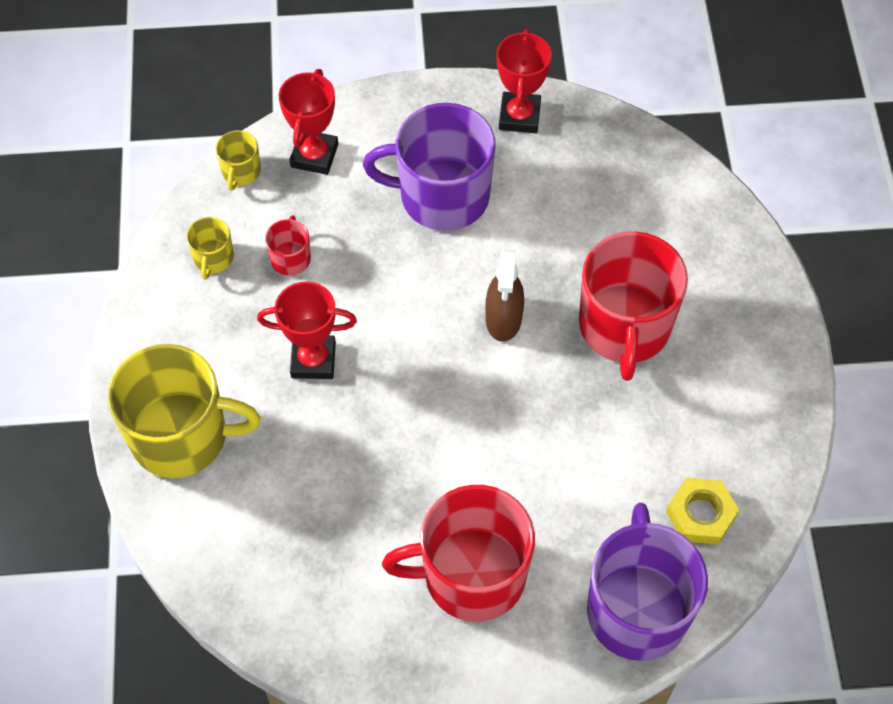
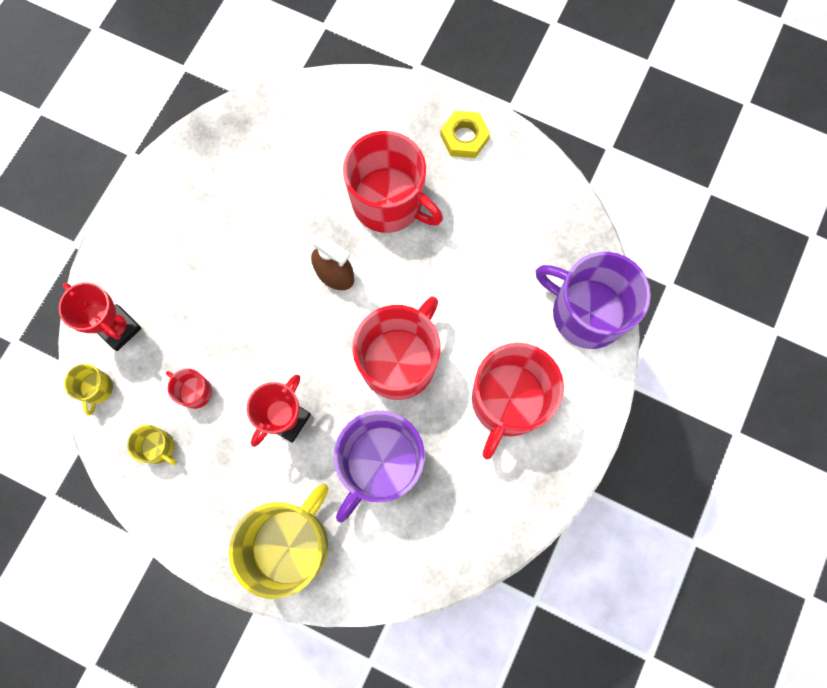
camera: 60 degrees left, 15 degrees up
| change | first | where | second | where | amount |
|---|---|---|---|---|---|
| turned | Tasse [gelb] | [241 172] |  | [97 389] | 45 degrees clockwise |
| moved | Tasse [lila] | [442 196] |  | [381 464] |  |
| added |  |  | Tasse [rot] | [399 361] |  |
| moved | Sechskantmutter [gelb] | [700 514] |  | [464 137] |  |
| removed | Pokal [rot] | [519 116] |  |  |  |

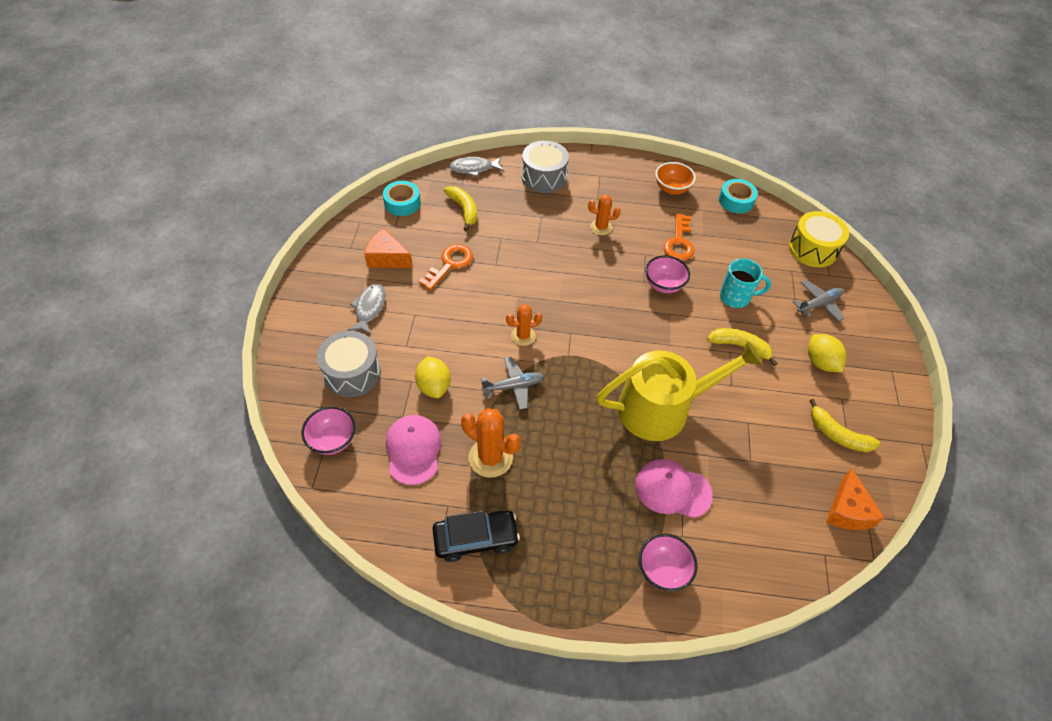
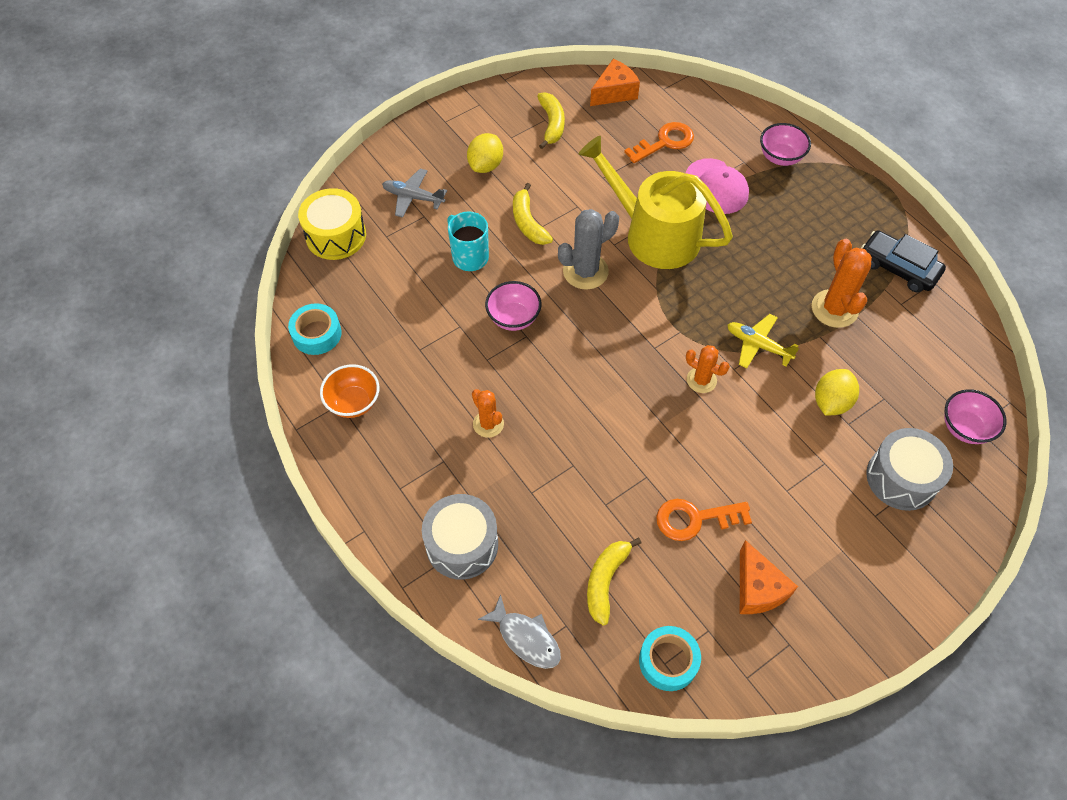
camera: 130 degrees left, 5 degrees up
| change | first | where | second | where | amount |
|---|---|---|---|---|---|
| added |  |  | Kaktus [grau] | [585 271] |  |
| moved | Schlüssel [orange] | [679 242] |  | [665 142] |  |
| recoloured | Flugzeug [grau] | [514 386] | Flugzeug [gelb] | [758 345] |  |
| removed | Fisch [grau] | [369 308] |  |  |  |
| removed | Kappe [rosa] | [413 450] |  |  |  |

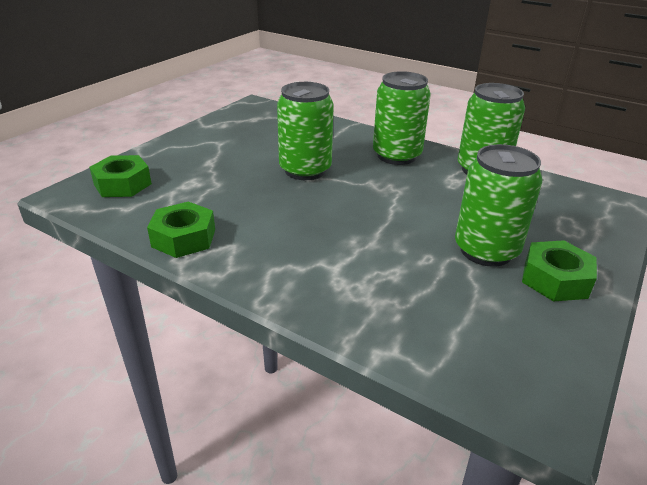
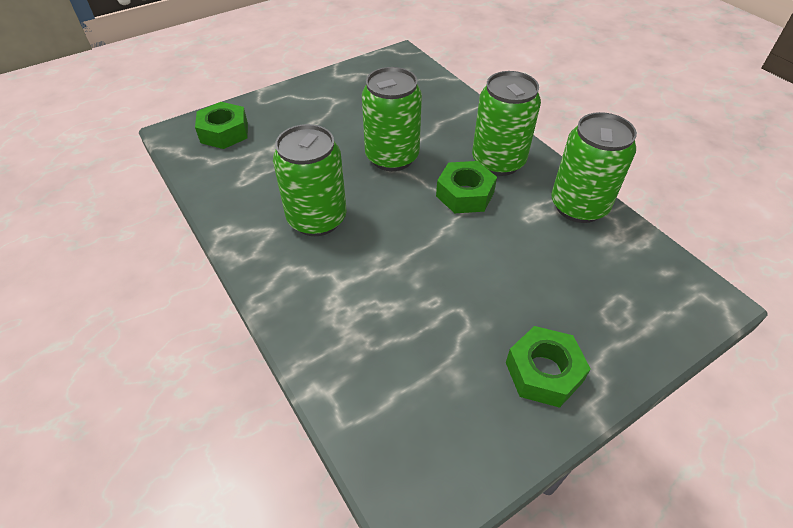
camera: 25 degrees right, 15 degrees up
| change | first | where | second | where | amount |
|---|---|---|---|---|---|
| moved | Dose [grün] | [486 250] |  | [317 219] |  |
| moved | Sechskantmutter [grün] | [184 238] |  | [465 194] |  |

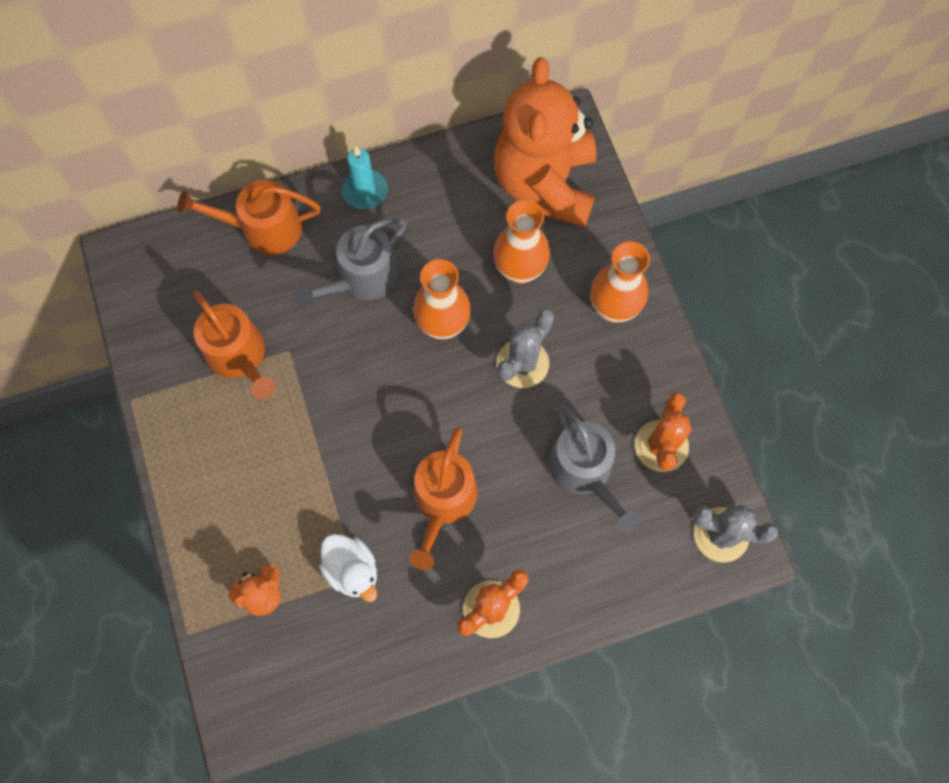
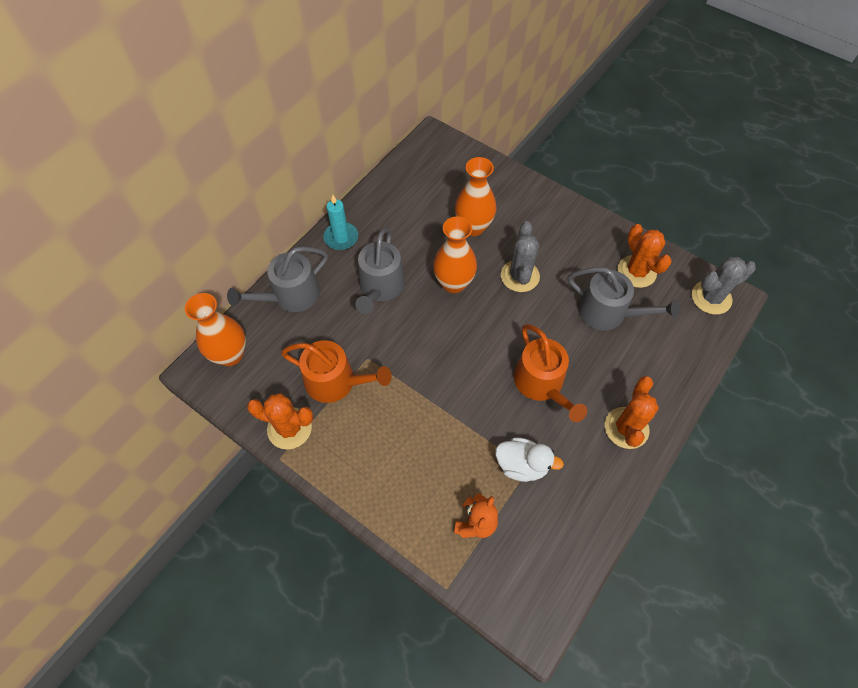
camera: 35 degrees left, 10 degrees down
| change | first | where | second | where | amount |
|---|---|---|---|---|---|
| moved | Vase [orange] | [613 308] |  | [230 355] |  |
| recoloured | Gießkanne [orange] | [263 228] | Gießkanne [grau] | [290 296] |  |
| added |  |  | Kaktus [orange] | [289 428] |  |
| removed | Teddybär [orange] | [545 184] |  |  |  |

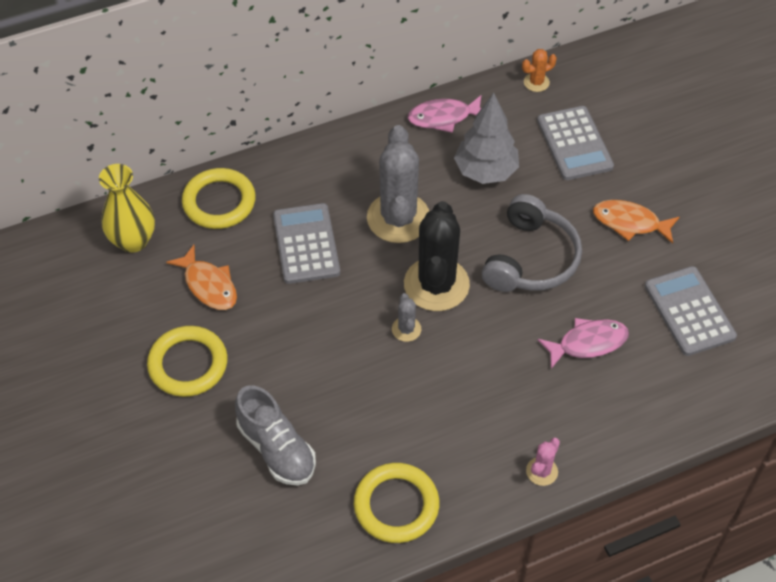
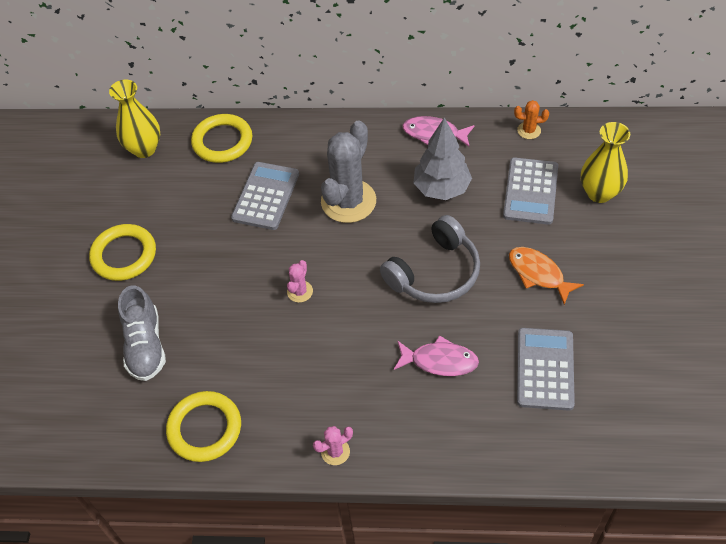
camera: 30 degrees right, 0 degrees up
| change | first | where | second | where | amount |
|---|---|---|---|---|---|
| recoloured | Kaktus [grau] | [406 329] | Kaktus [rosa] | [300 291] |  |
| added |  |  | Vase [gelb] | [599 193] |  |
| removed | Fisch [orange] | [209 285] |  |  |  |
| removed | Kaktus [schwarz] | [436 284] |  |  |  |

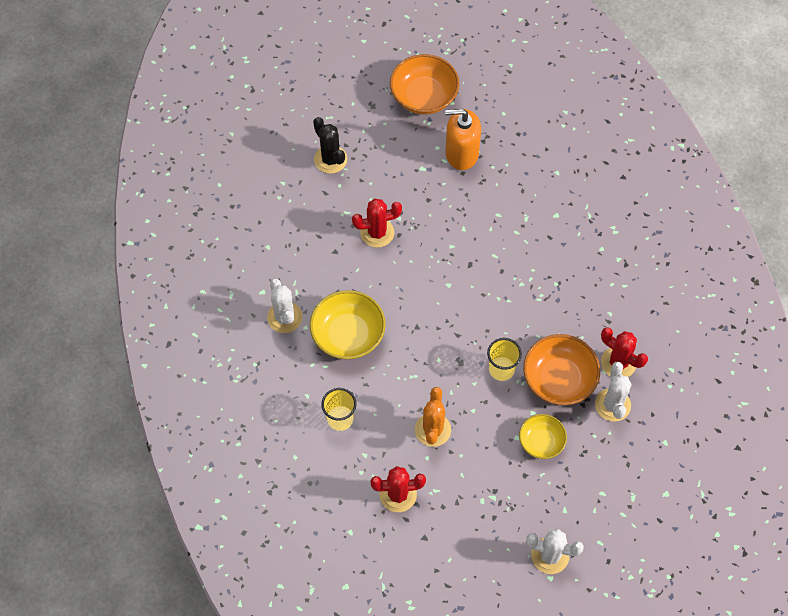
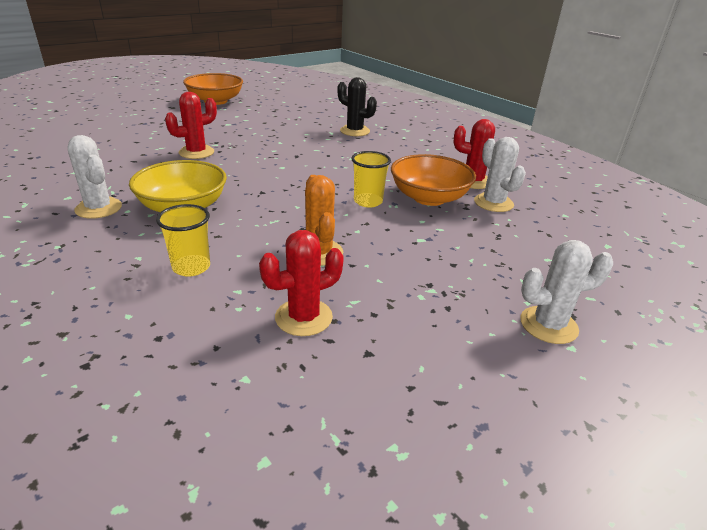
camera: 25 degrees left, 30 degrees down
| change | first | where | second | where | amount |
|---|---|---|---|---|---|
| moved | Kaktus [schwarz] | [330 159] |  | [355 131] |  |
| removed | Seifenspender [orange] | [461 153] |  |  |  |
| removed | Schüssel [gelb] | [541 442] |  |  |  |

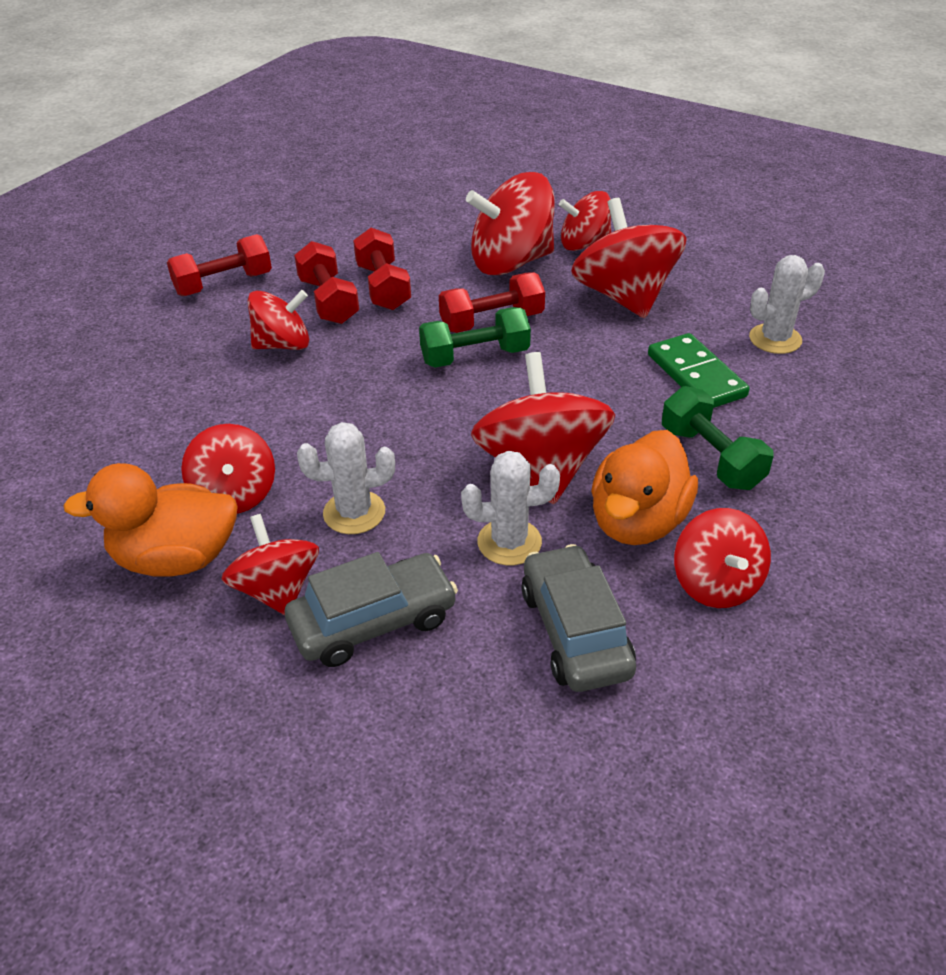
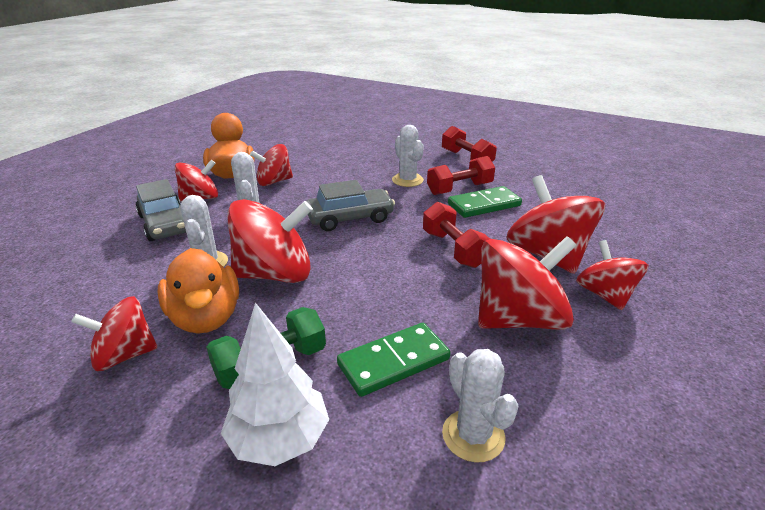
camera: 85 degrees right, 10 degrees down
| change | first | where | second | where | amount |
|---|---|---|---|---|---|
| turned | Ente [orange] | [638 522] |  | [206 317] | 135 degrees counterclockwise |
| added |  |  | Baum [weiß] | [279 440] |  |
| moved | Auto [grau] | [575 631] |  | [350 218] |  |
| replaced | Kreisel [rot] | [283 345] | Kaktus [weiß] | [407 180] |  |
| replaced | Hantel [rot] | [383 287] | Dominostein [grün] | [484 205] |  |
| removed | Hantel [grün] | [475 356] |  |  |  |

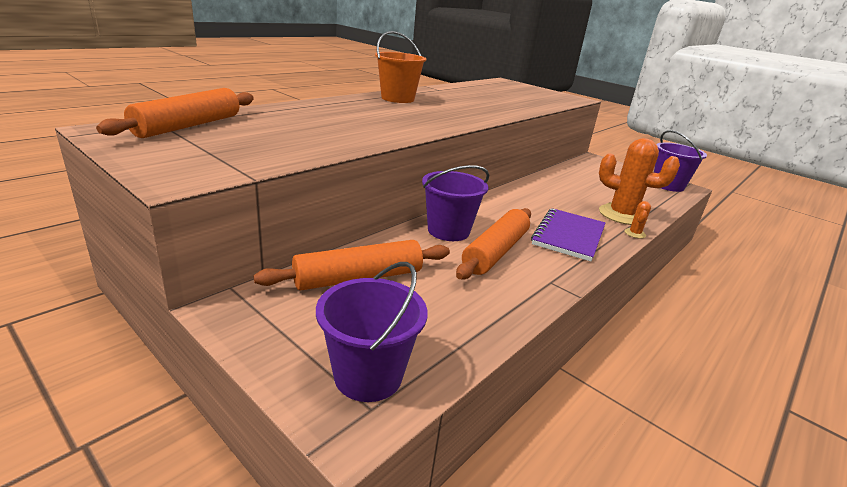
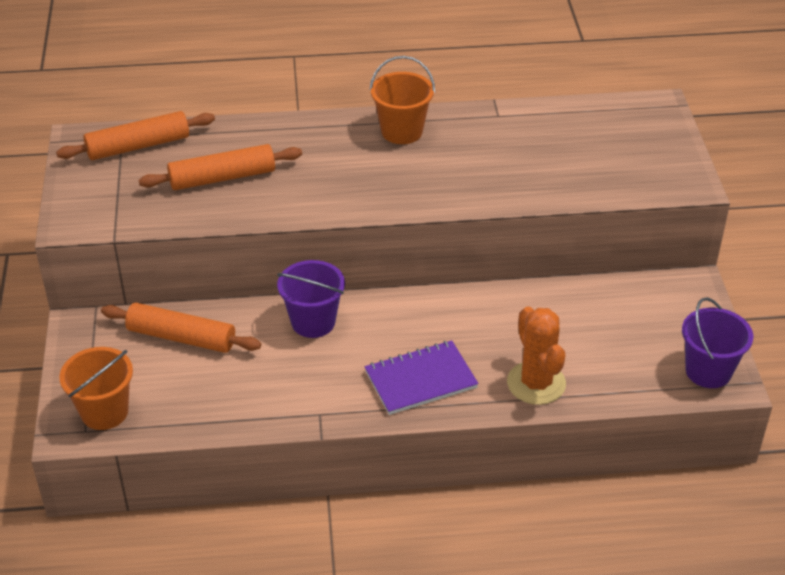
camera: 45 degrees right, 15 degrees up
| change | first | where | second | where | amount |
|---|---|---|---|---|---|
| recoloured | Eimer [lila] | [368 376] | Eimer [orange] | [104 412] |  |
| moved | Nudelholz [orange] | [496 252] |  | [222 178] |  |
| removed | Kaktus [orange] | [634 233] |  |  |  |

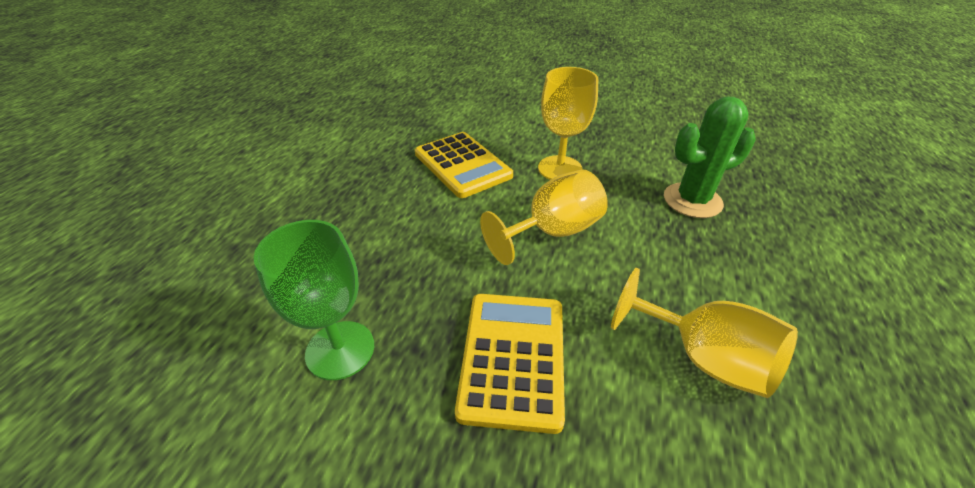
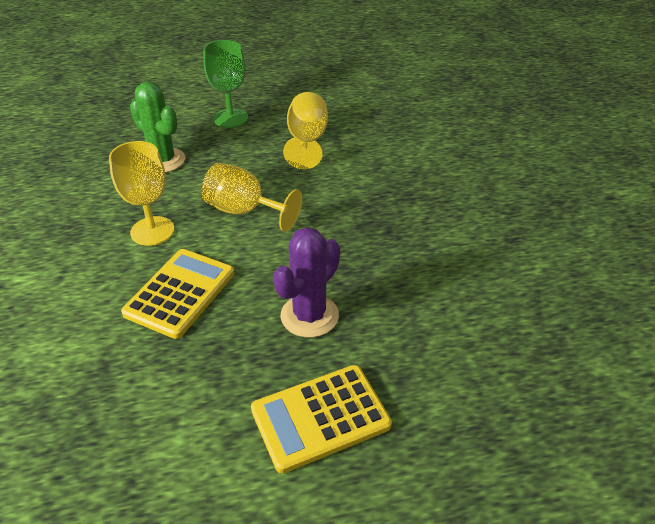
camera: 120 degrees left, 0 degrees up
| change | first | where | second | where | amount |
|---|---|---|---|---|---|
| moved | Kelch [grün] | [340 350] |  | [230 118] |  |
| moved | Taschenrechner [gelb] | [513 358] |  | [320 417] |  |
| added |  |  | Kaktus [lila] | [309 316] |  |

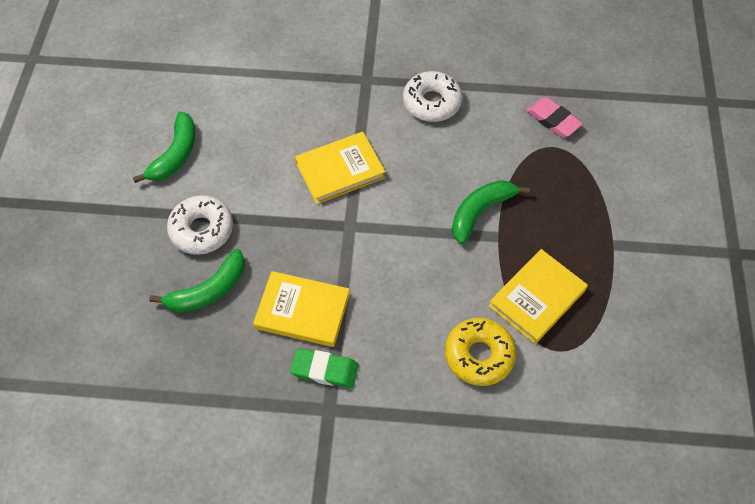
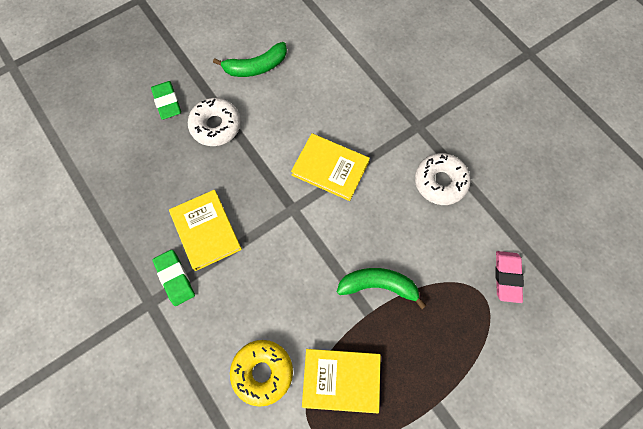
camera: 50 degrees right, 10 degrees up
| change | first | where | second | where | amount |
|---|---|---|---|---|---|
| added |  |  | Radiergummi [grün] | [167 102] |  |
| removed | Banane [grün] | [208 290] |  |  |  |

